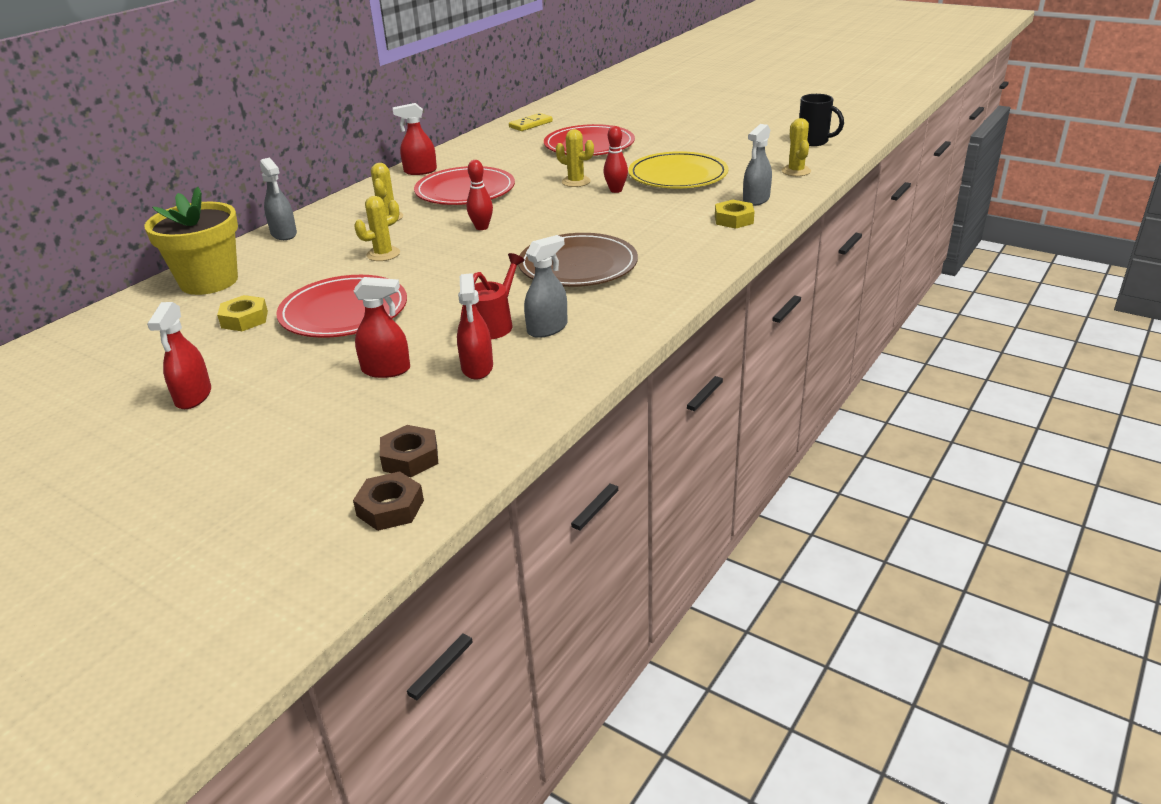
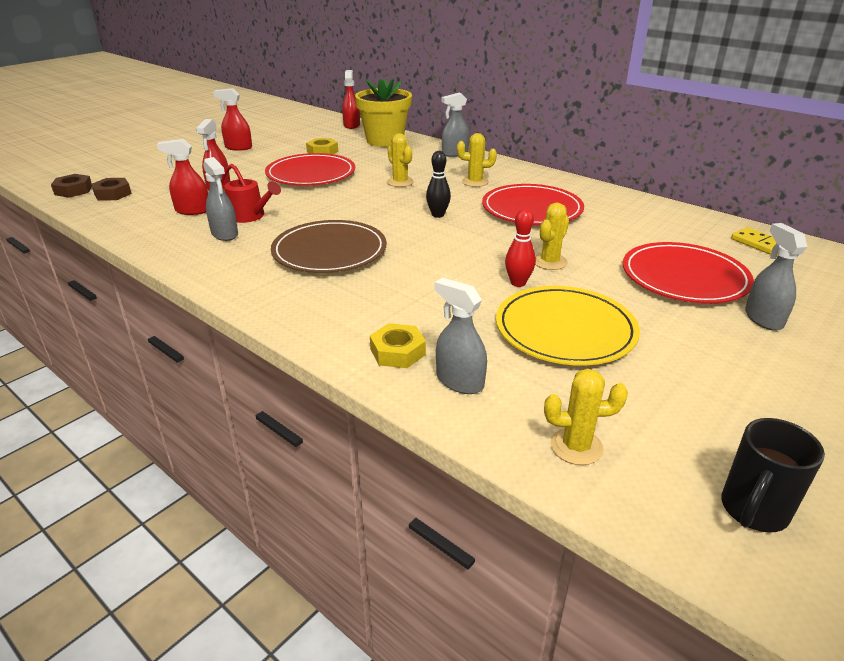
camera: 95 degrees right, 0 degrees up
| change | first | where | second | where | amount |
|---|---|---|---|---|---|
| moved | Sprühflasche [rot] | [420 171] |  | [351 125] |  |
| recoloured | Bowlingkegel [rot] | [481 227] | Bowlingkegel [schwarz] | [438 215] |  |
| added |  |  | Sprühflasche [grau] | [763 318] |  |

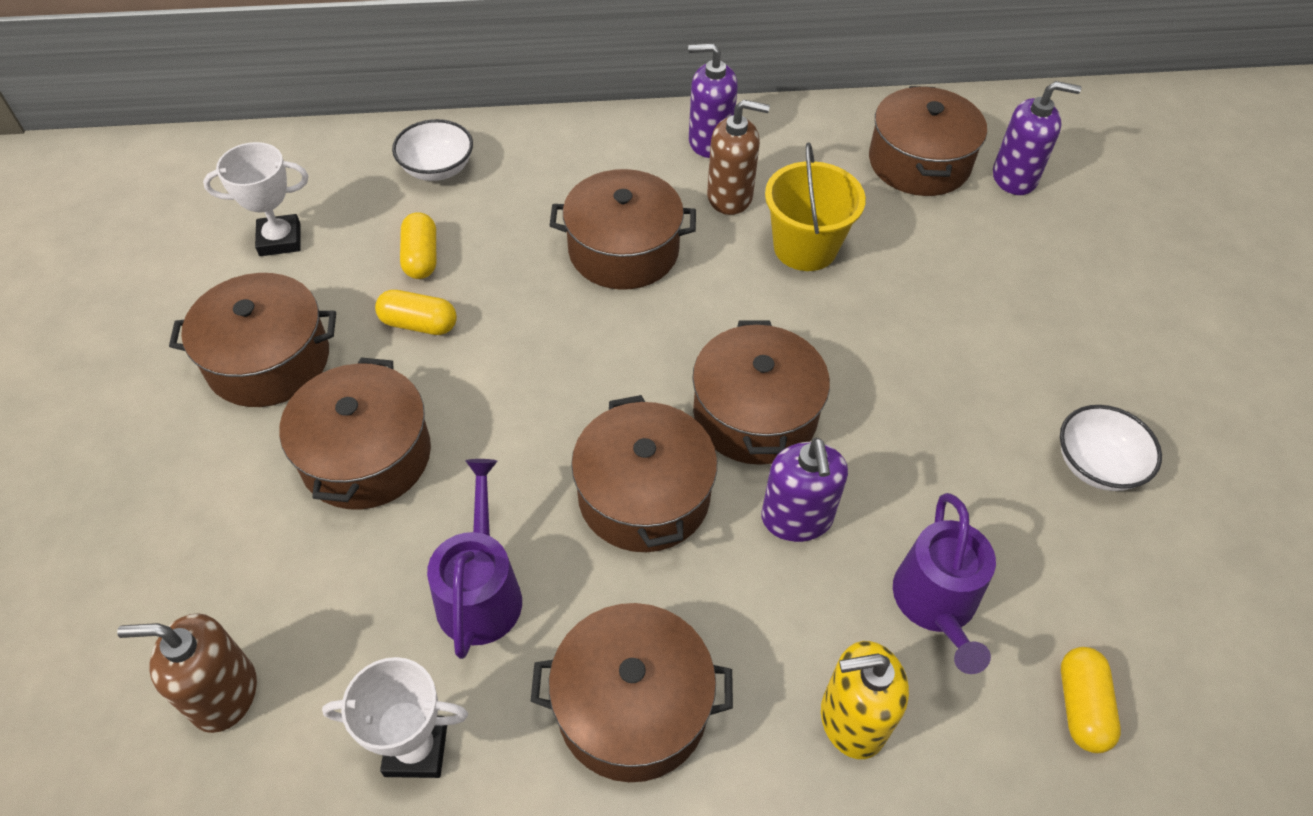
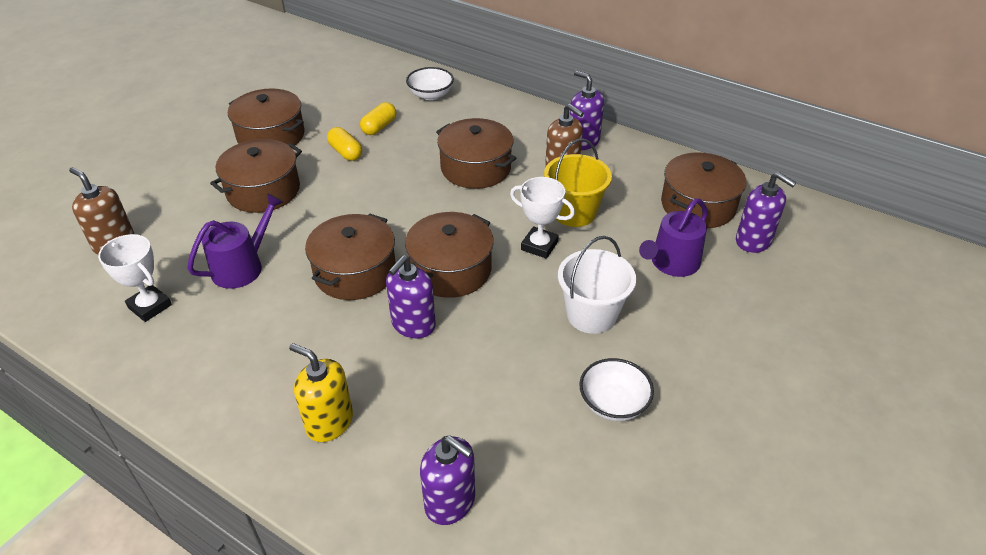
camera: 40 degrees right, 10 degrees down
| change | first | where | second | where | amount |
|---|---|---|---|---|---|
| replaced | Kapsel [gelb] | [1081 706] | Seifenspender [lila] | [450 502] |  |
| moved | Pokal [weiß] | [280 240] |  | [539 246] |  |
| added |  |  | Eimer [weiß] | [591 315] |  |
| moved | Gießkanne [lila] | [936 604] |  | [671 263] |  |
| removed | Kochtopf [braun] | [632 707] |  |  |  |

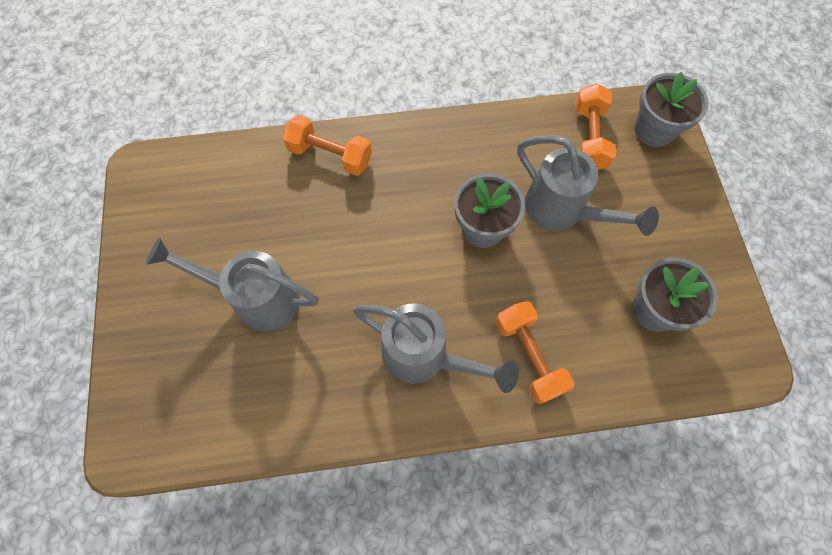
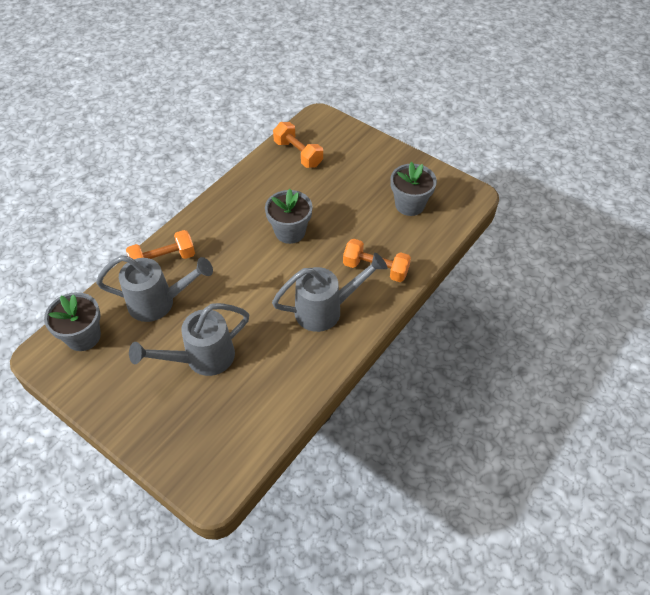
camera: 45 degrees left, 15 degrees down
| change | first | where | second | where | amount |
|---|---|---|---|---|---|
| moved | Blumentopf [grau] | [654 130] |  | [83 336] |  |
| moved | Gießkanne [grau] | [563 211] |  | [159 302] |  |

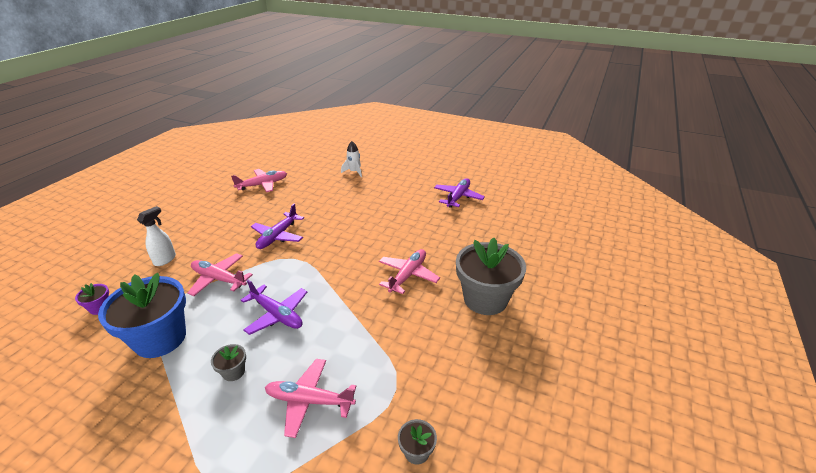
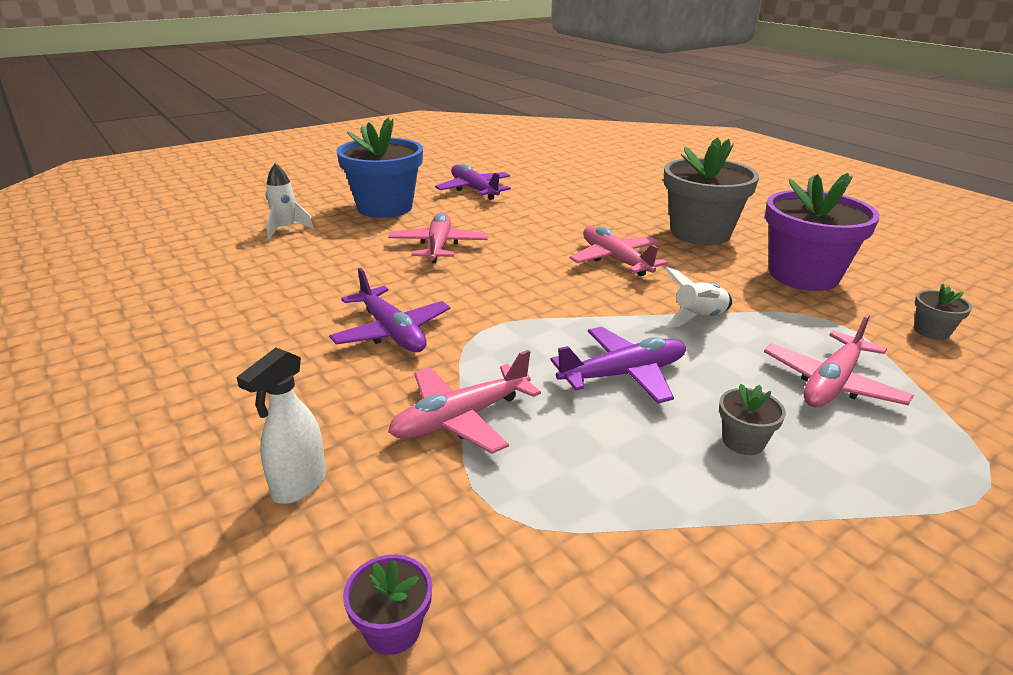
camera: 60 degrees left, 5 degrees down
| change | first | where | second | where | amount |
|---|---|---|---|---|---|
| turned | Sprühflasche [weiß] | [165 259] |  | [298 486] | 120 degrees counterclockwise |
| moved | Blumentopf [blau] | [160 338] |  | [385 207] |  |
| moved | Flugzeug [rosa] | [263 184] |  | [438 246] |  |
| added |  |  | Rakete [weiß] | [698 318] |  |
| added |  |  | Blumentopf [lila] | [803 275] |  |

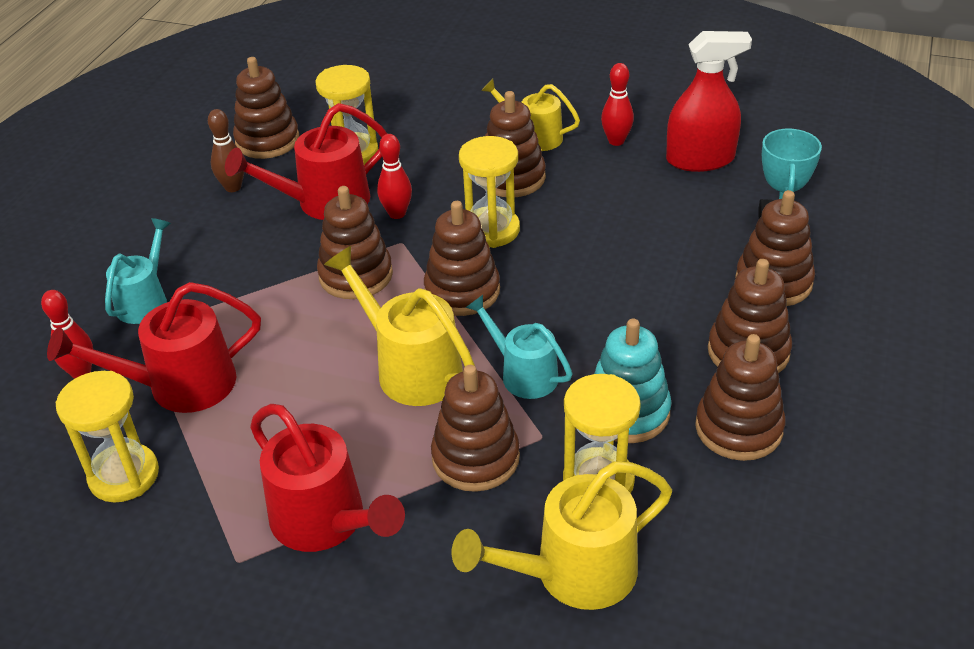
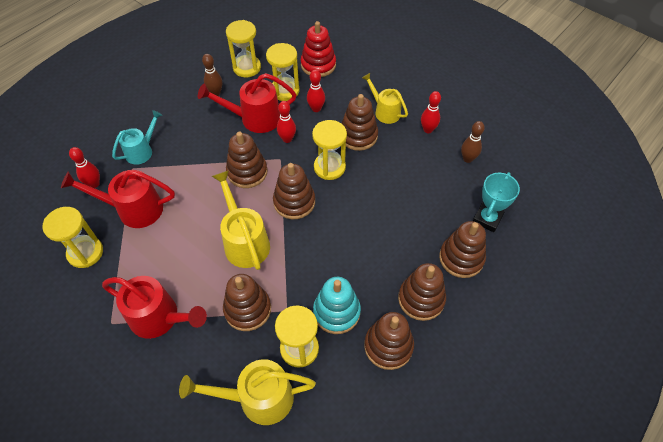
camera: 20 degrees right, 15 degrees up
| change | first | where | second | where | amount |
|---|---|---|---|---|---|
| turned | Gießkanne [rot] | [327 522] |  | [160 318] | 45 degrees counterclockwise |
| replaced | Stapelspielzeug [braun] | [267 141] | Sanduhr [gelb] | [247 67] |  |
| added |  |  | Stapelspielzeug [rot] | [318 65] |  |
| added |  |  | Bowlingkegel [rot] | [316 109] |  |
| replaced | Sprühflasche [rot] | [700 159] | Bowlingkegel [braun] | [467 159] |  |
| removed | Gießkanne [türkis] | [522 374] |  |  |  |

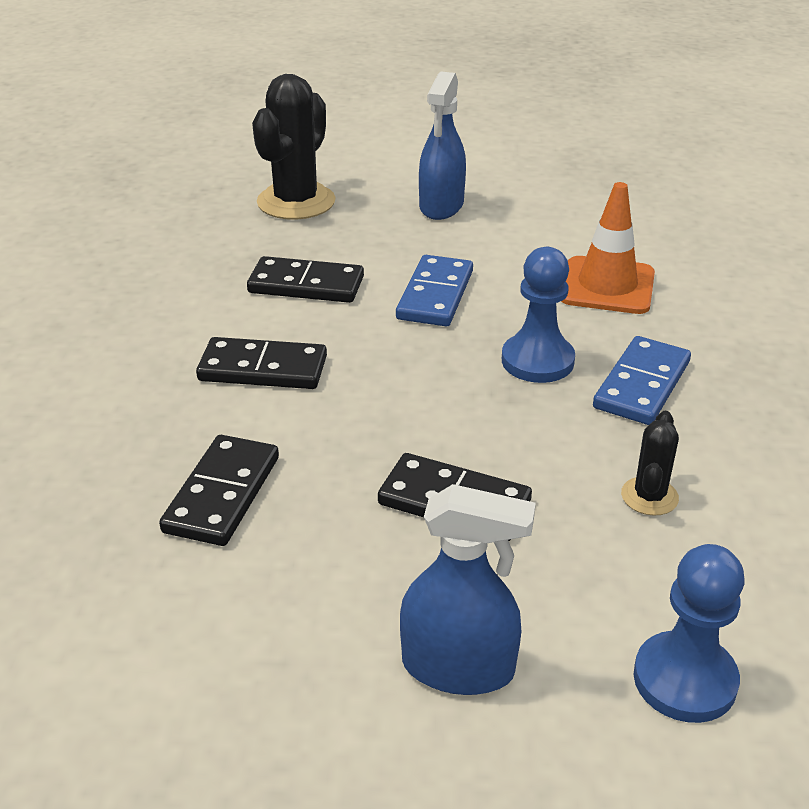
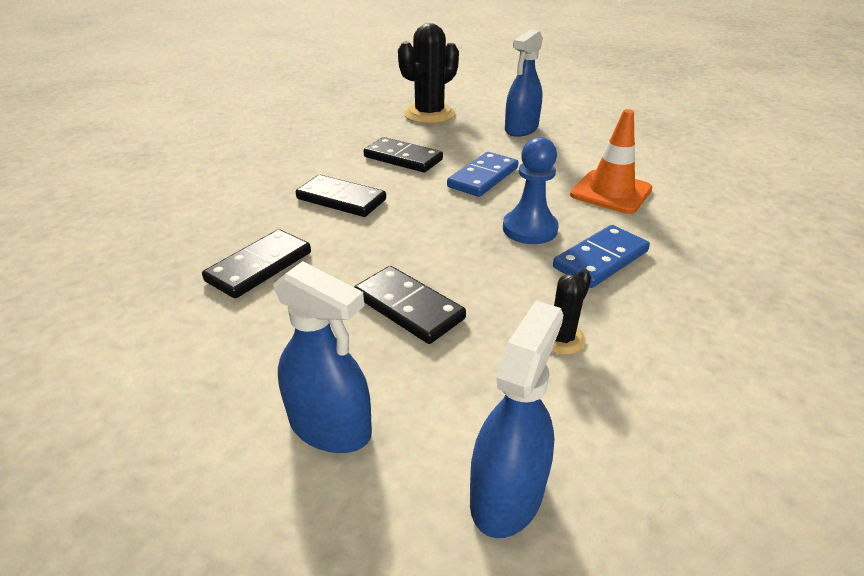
camera: 20 degrees right, 0 degrees up
| change | first | where | second | where | amount |
|---|---|---|---|---|---|
| replaced | Bauer [blau] | [684 680] | Sprühflasche [blau] | [507 494] |  |

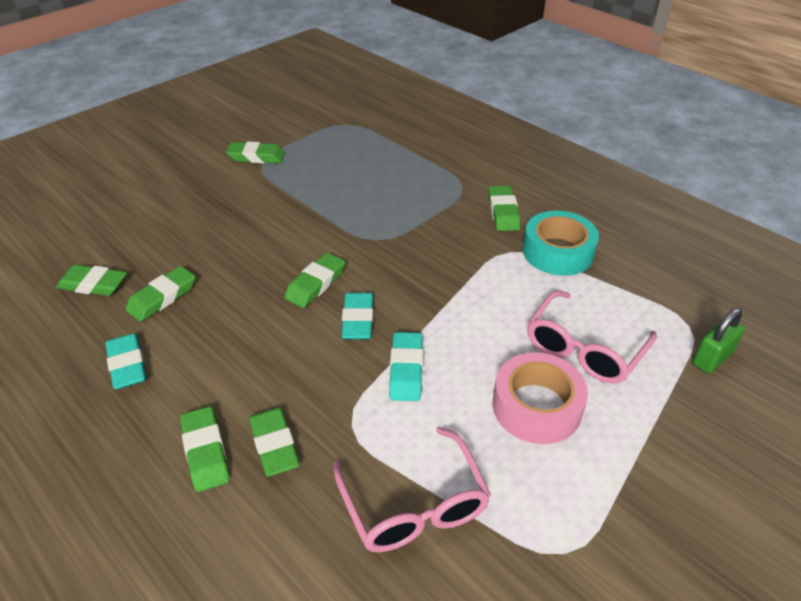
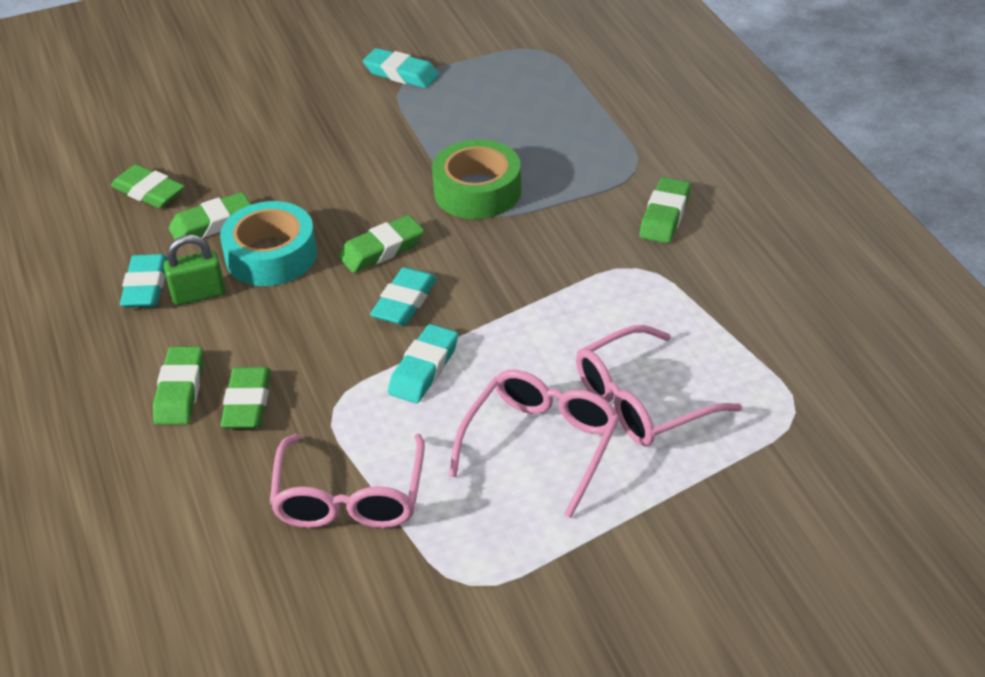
camera: 25 degrees right, 0 degrees up
| change | first | where | second | where | amount |
|---|---|---|---|---|---|
| moved | Vorhängeschloss [grün] | [712 358] |  | [198 294] |  |
| moved | Klebeband [türkis] | [557 252] |  | [271 255] |  |
| recoloured | Radiergummi [grün] | [256 157] | Radiergummi [türkis] | [401 74] |  |
| added |  |  | Klebeband [grün] | [477 191] |  |
| replaced | Klebeband [rosa] | [536 407] | Brille [rosa] | [540 446] |  |

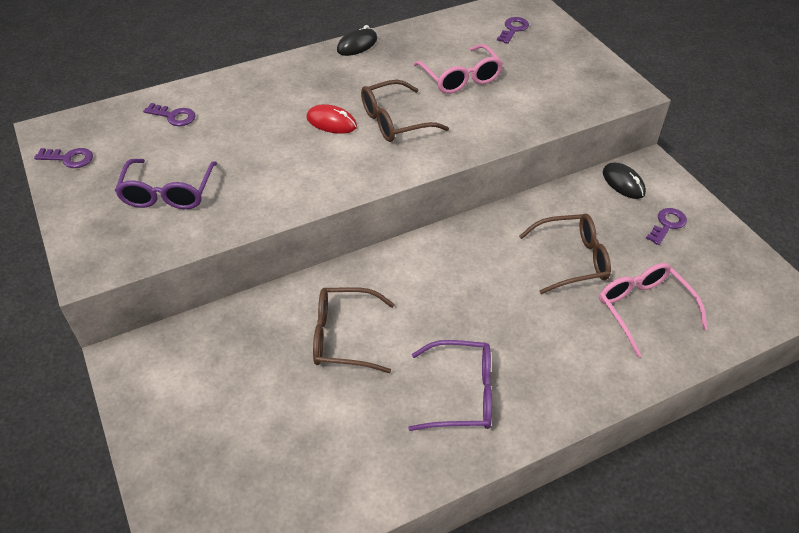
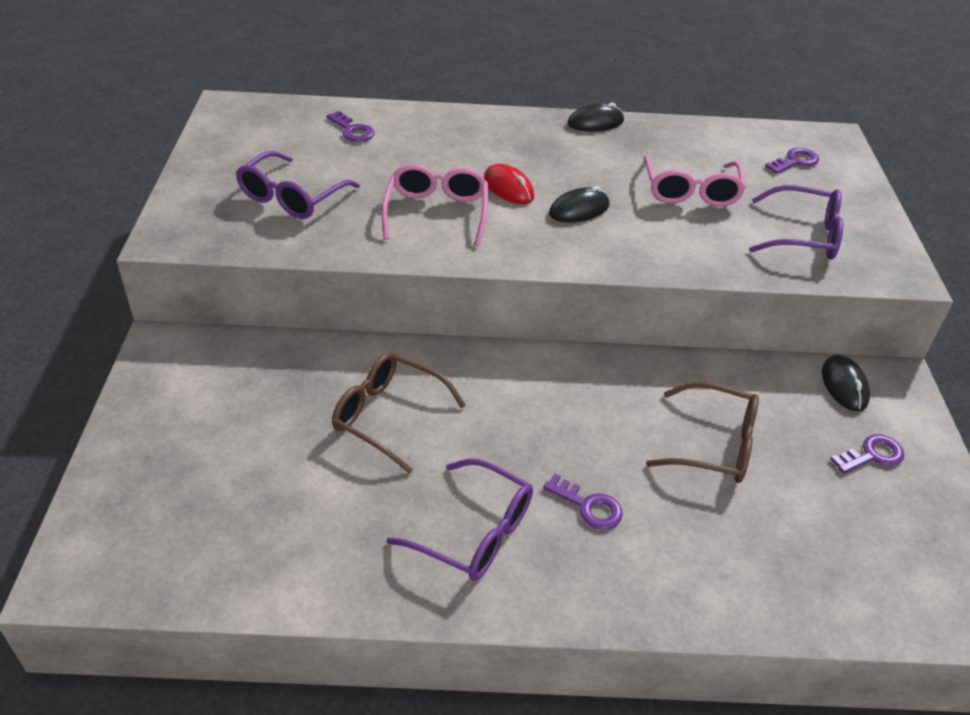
camera: 25 degrees right, 5 degrees down
| change | first | where | second | where | amount |
|---|---|---|---|---|---|
| moved | Brille [rosa] | [643 309] |  | [437 212] |  |
| moved | Schlüssel [lila] | [69 158] |  | [588 506] |  |
| replaced | Brille [braun] | [394 121] | Computermaus [schwarz] | [579 209] |  |
| added |  |  | Brille [lila] | [804 236] |  |

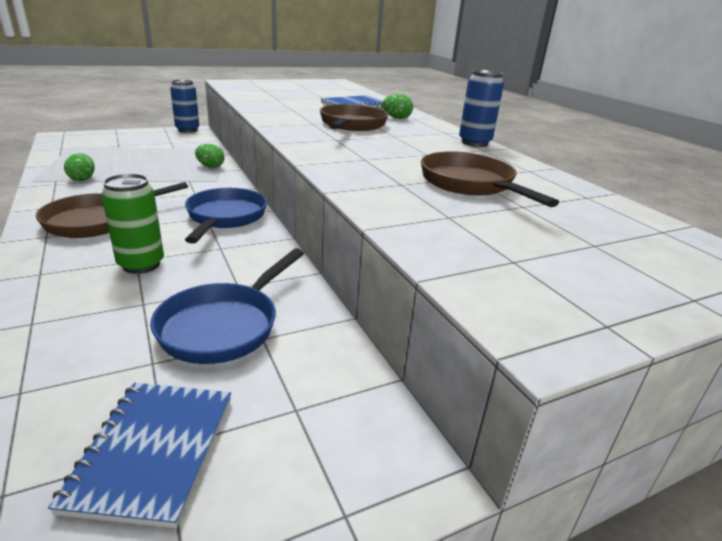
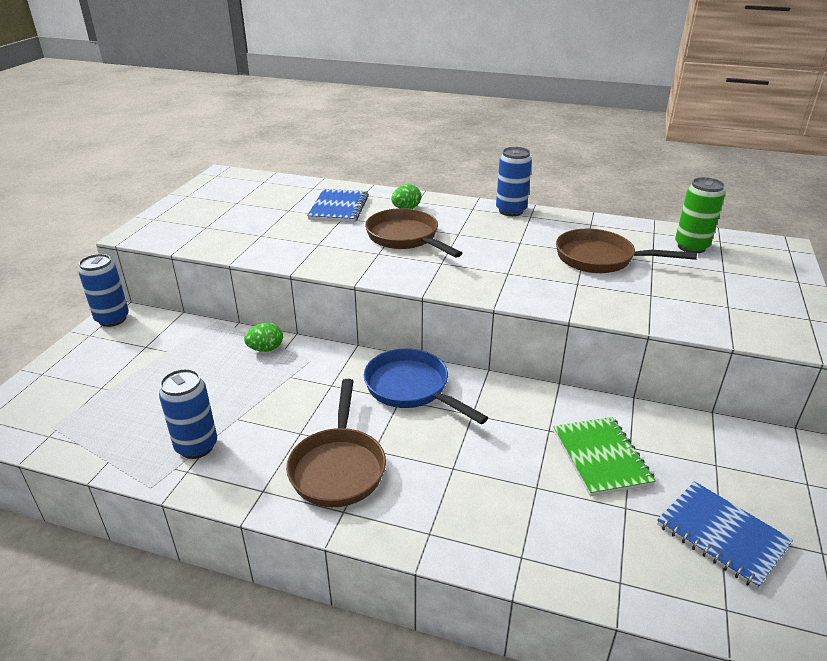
camera: 45 degrees left, 5 degrees up
| change | first | where | second | where | amount |
|---|---|---|---|---|---|
| replaced | Ei [grün] | [82 179] | Dose [blau] | [196 446] |  |
| replaced | Pfanne [blau] | [224 325] | Notizbuch [grün] | [601 457] |  |
| moved | Dose [grün] | [141 265] |  | [691 247] |  |

